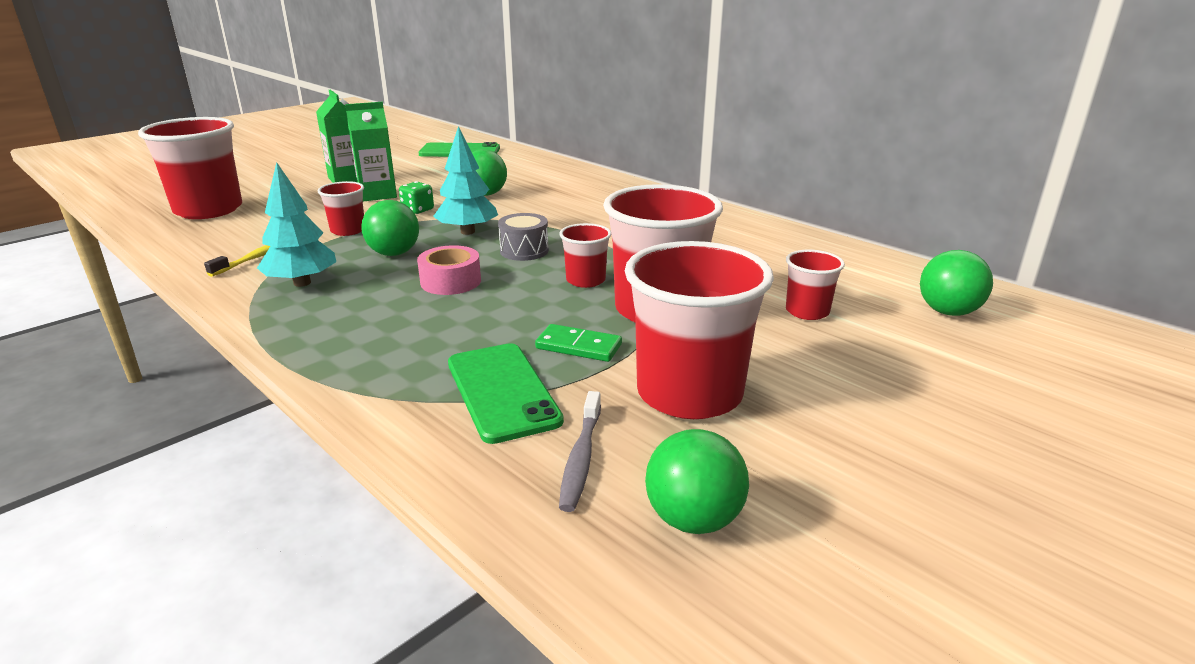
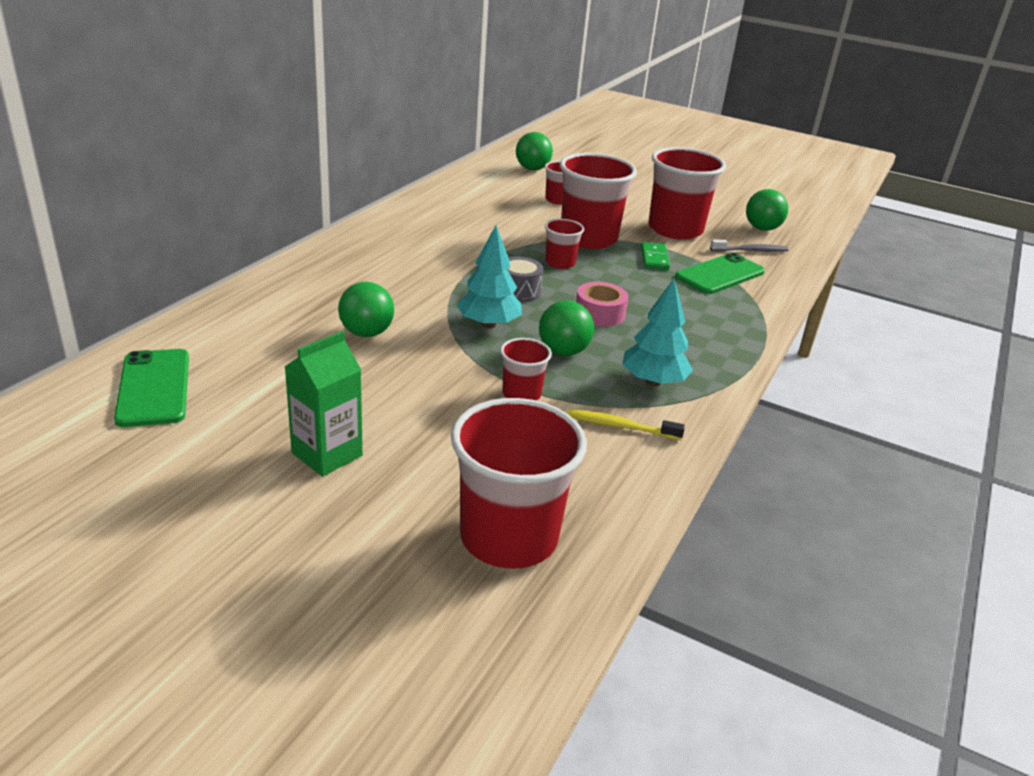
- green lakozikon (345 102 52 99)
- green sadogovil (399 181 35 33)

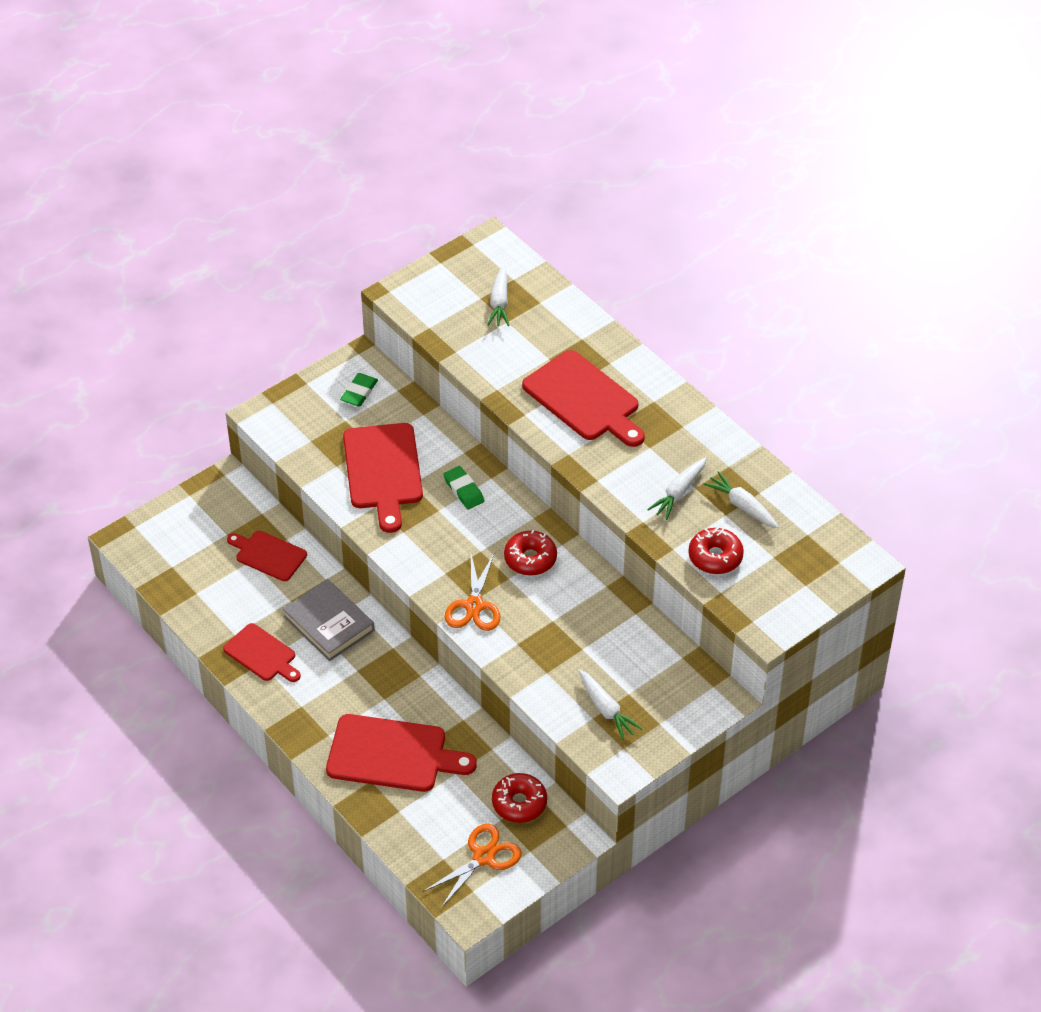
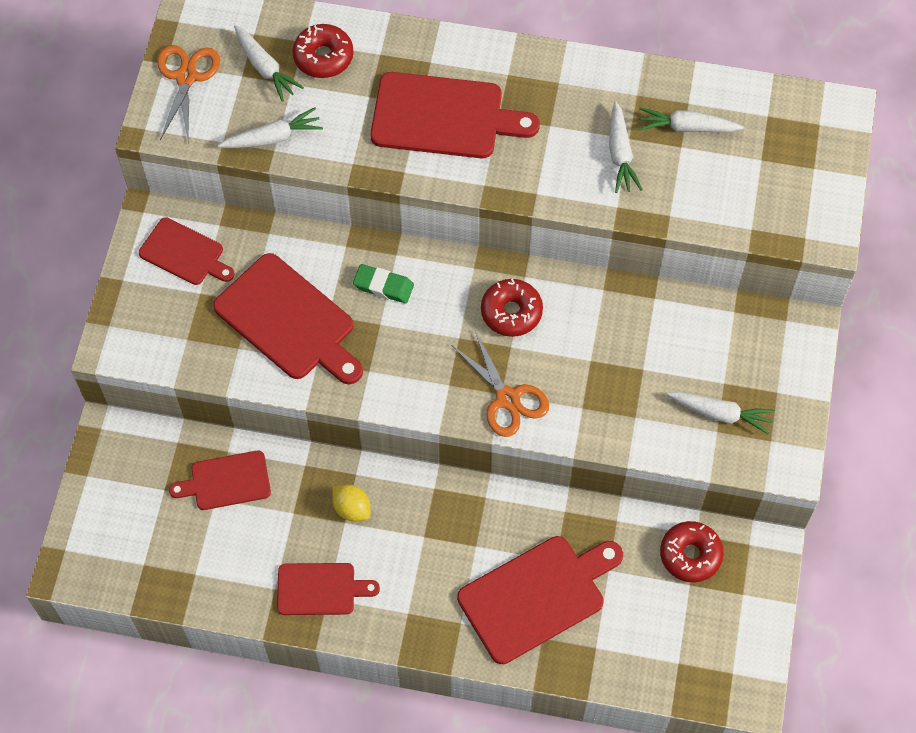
+ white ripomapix (218 108 105 40)
~ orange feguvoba (423 824 99 84) to (157 45 63 95)
~ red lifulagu (688 527 56 47) to (292 24 61 54)
~ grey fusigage (282 579 93 82) to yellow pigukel (332 485 39 37)
~ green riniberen (340 373 38 34) to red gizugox (139 217 96 68)

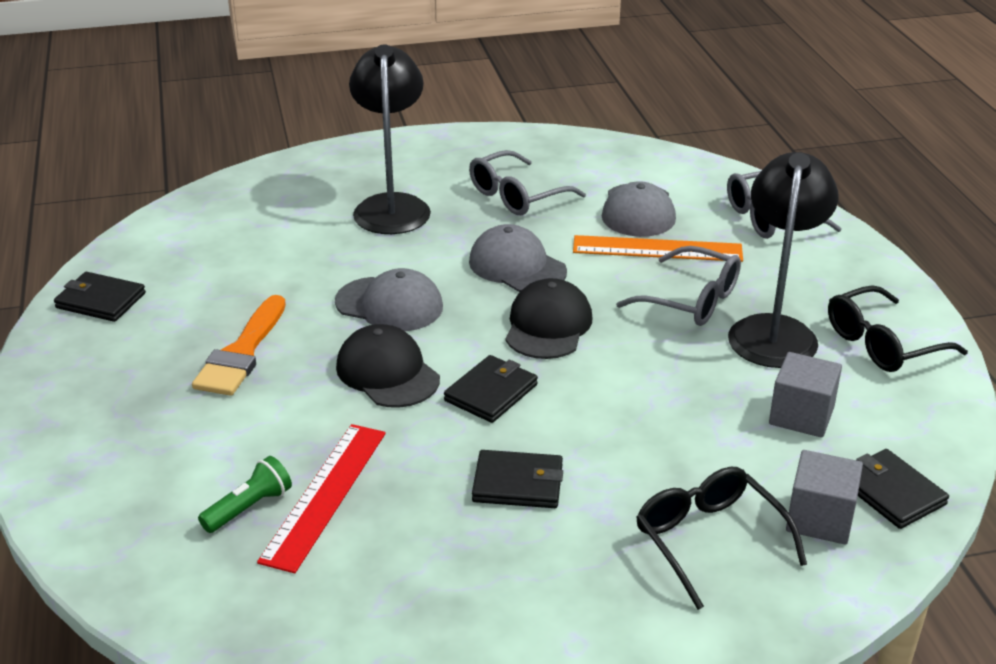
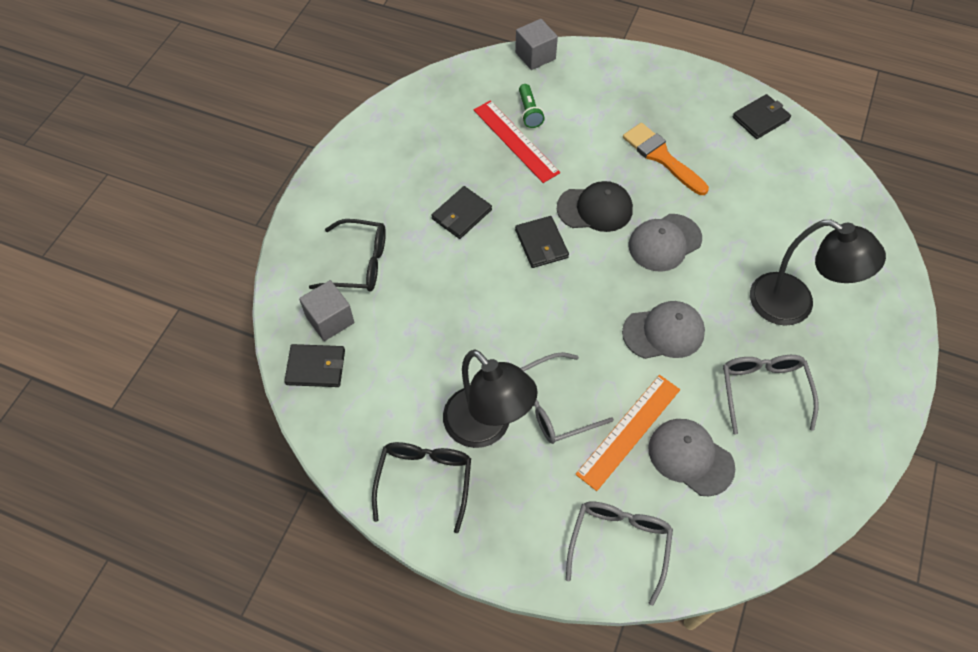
- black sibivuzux (506 278 87 81)
~ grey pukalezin (769 352 73 86) to (515 19 43 51)

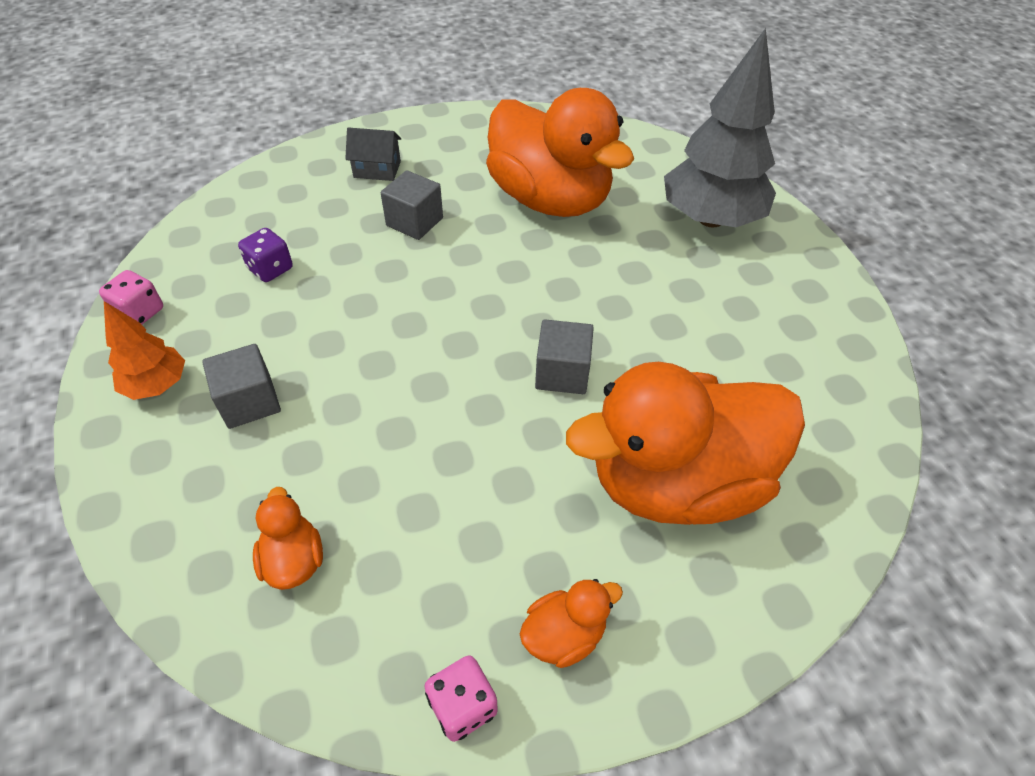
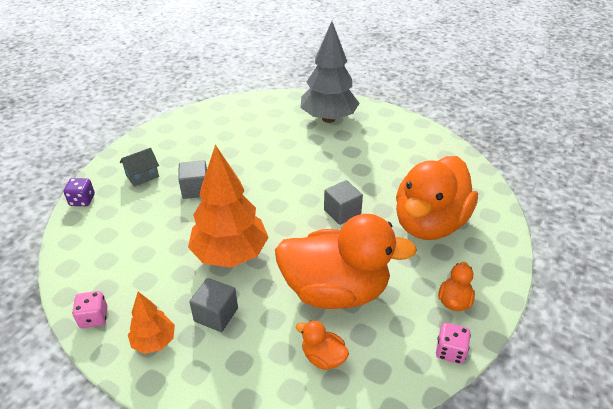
+ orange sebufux (188 145 81 122)
~ purple sadogovil (238 228 55 54) to (64 178 31 28)
~ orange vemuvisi (486 88 148 129) to (275 214 142 95)

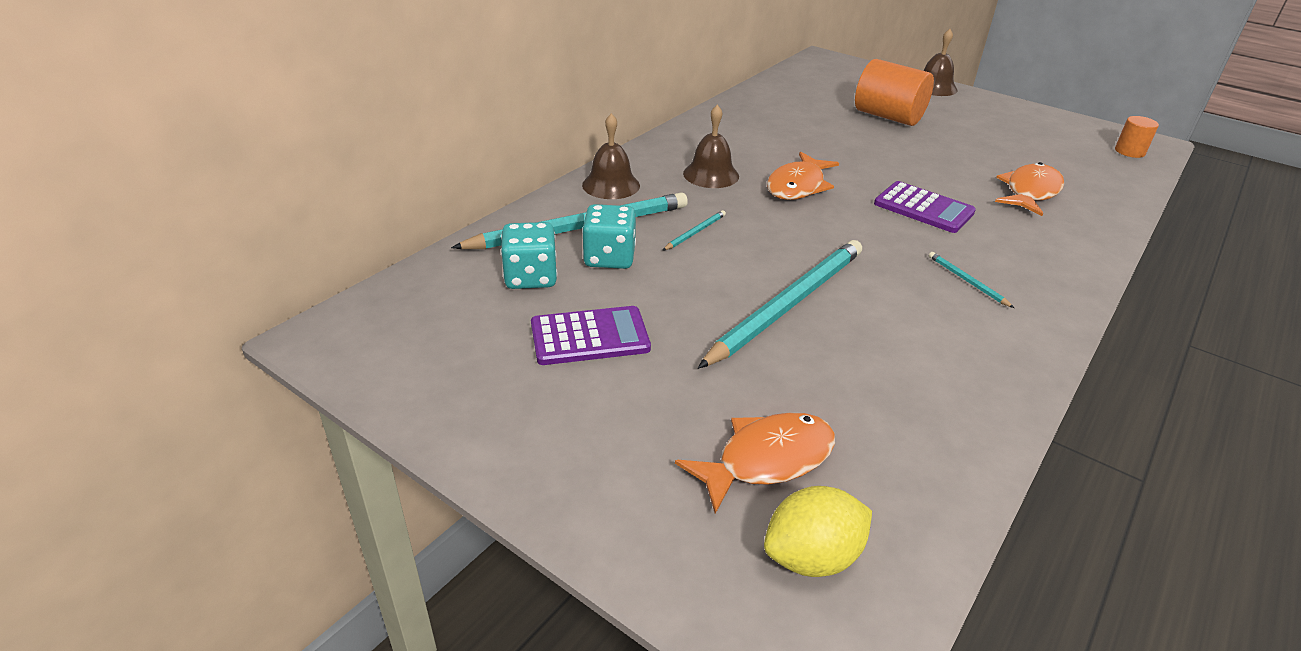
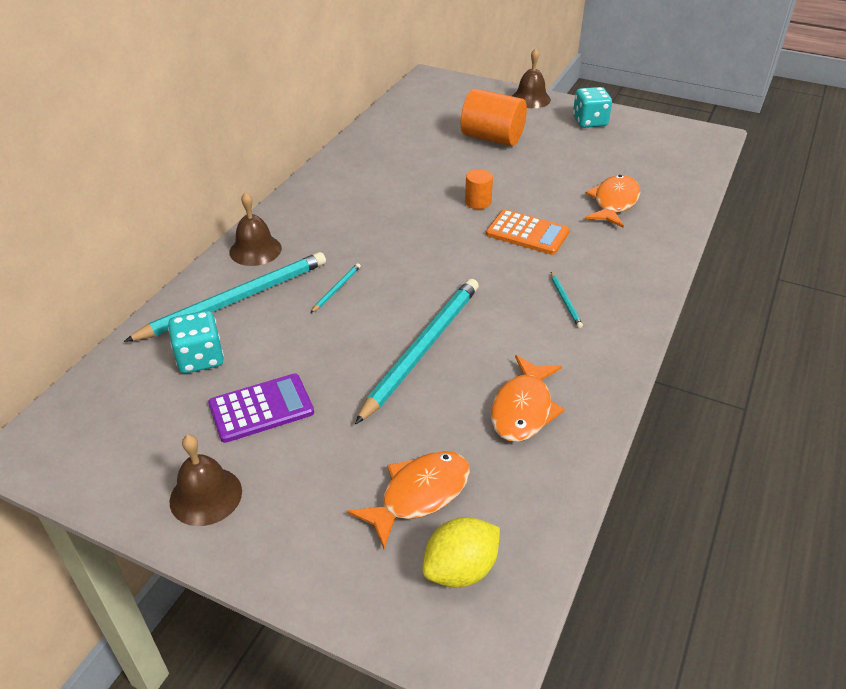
~ turquoise sadogovil (582 204 54 65) to (573 87 39 41)
~ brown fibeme (683 105 56 83) to (170 435 72 91)
~ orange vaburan (767 152 72 48) to (491 355 74 87)
~ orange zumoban (1115 116 44 42) to (465 169 28 40)
~ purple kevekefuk (874 181 102 52) to orange kevekefuk (486 209 84 46)
~ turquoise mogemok (929 252 85 56) = (551 272 32 56) 150 degrees counterclockwise

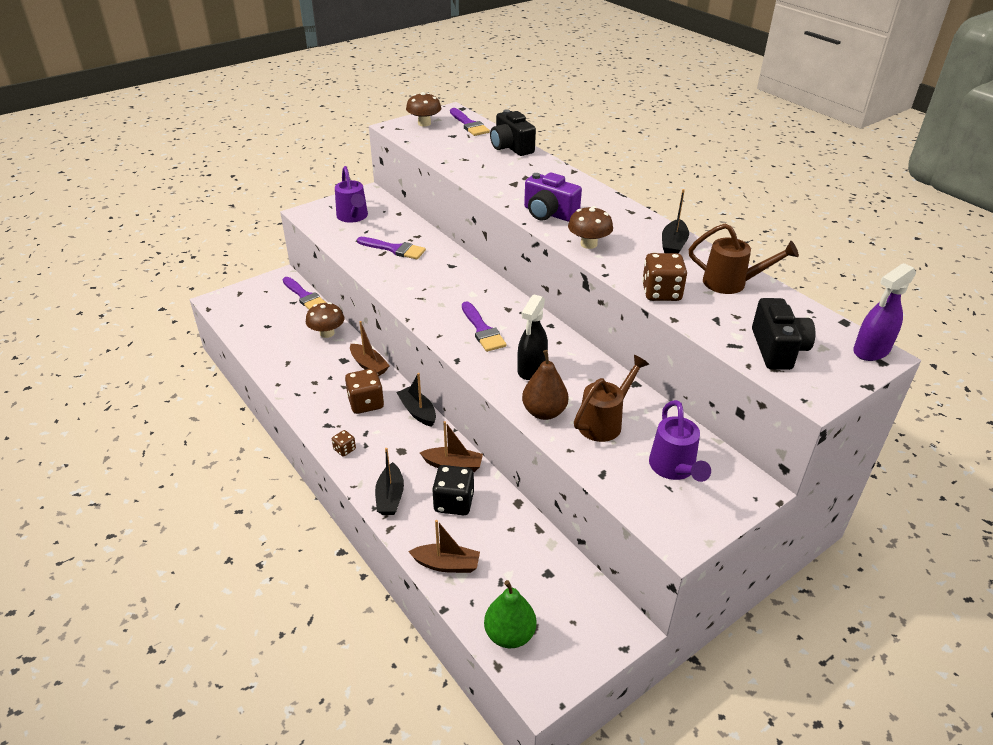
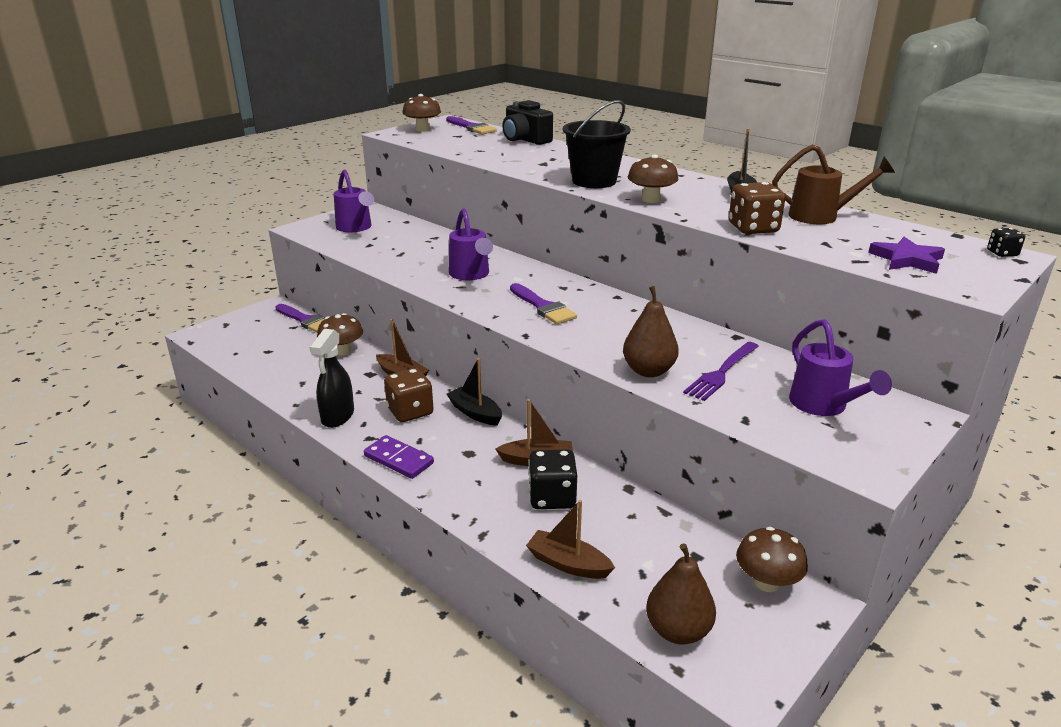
- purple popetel (357 237 69 22)
- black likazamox (375 448 29 67)
+ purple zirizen (449 208 44 72)
+ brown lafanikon (736 527 72 65)
~ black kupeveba (518 294 30 86) to (309 329 45 99)
~ brown sadogovil (332 430 24 27) to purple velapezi (364 435 70 44)
~ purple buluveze (524 172 58 50) to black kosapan (563 100 68 88)
~ brown zirizen (574 355 75 87) to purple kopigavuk (683 342 76 59)
~ black buluveze (752 298 64 72) to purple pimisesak (868 237 77 37)
~ purple kupeveba (853 263 63 98) to black sadogovil (987 228 38 29)
~ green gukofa (484 580 52 68) to brown gukofa (646 543 70 101)
~ brown likazamox (408 520 72 53) = (526 500 89 79) 150 degrees counterclockwise

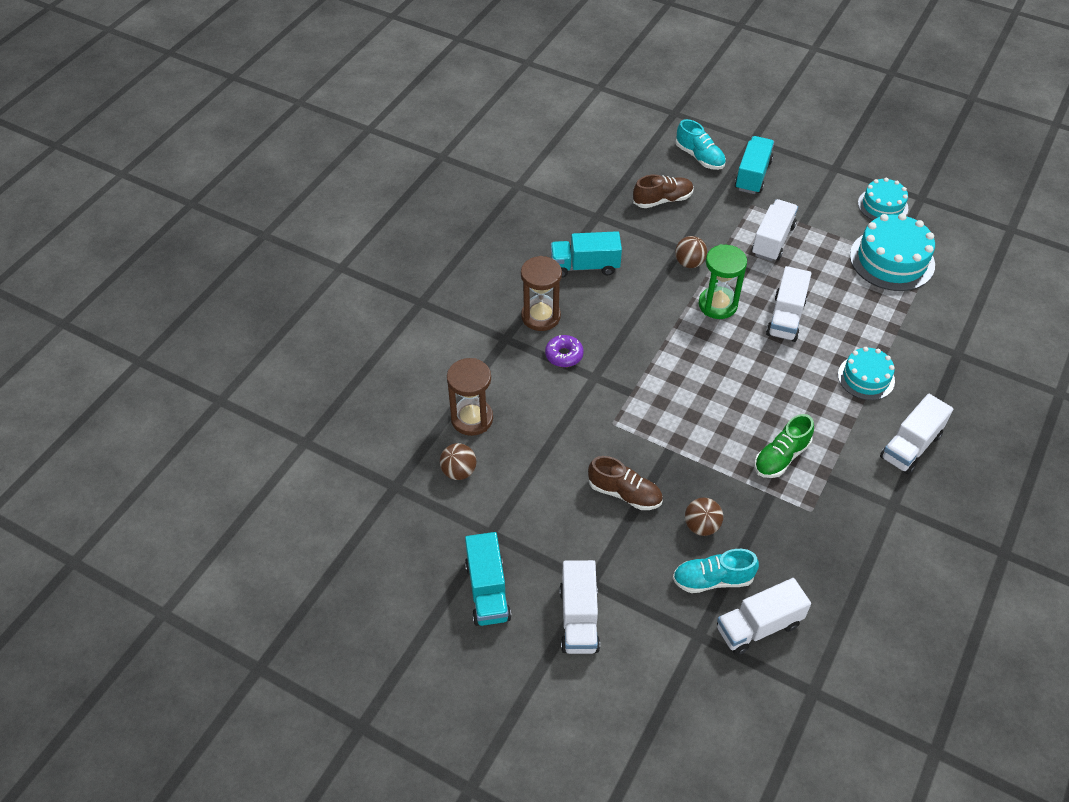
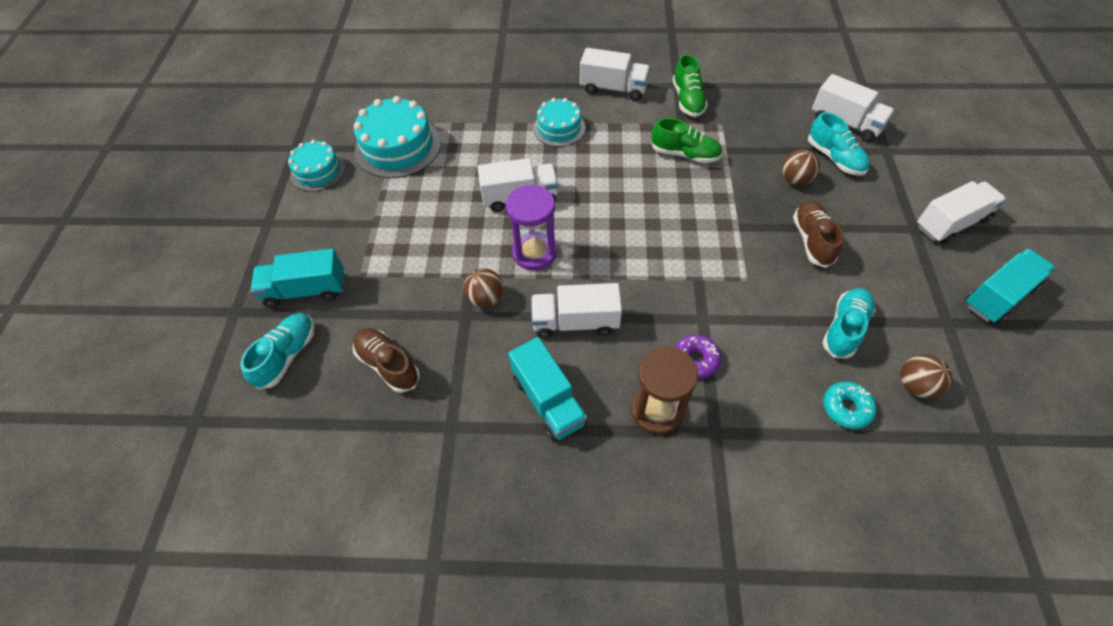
+ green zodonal (672 54 36 63)
+ turquoise zodonal (822 288 53 70)
~ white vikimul (752 199 46 62) to (531 283 91 56)
~ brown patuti (447 358 46 78) to turquoise lifulagu (823 381 53 48)
~ green patuti (699 244 48 75) to purple patuti (506 184 51 87)

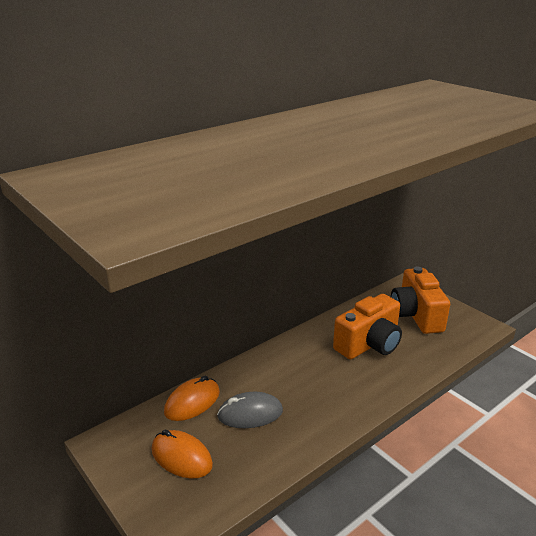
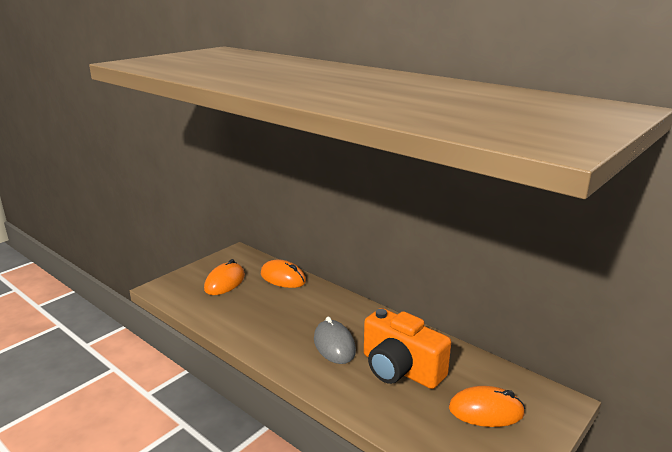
~ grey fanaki (217 392 66 36) to (314 316 42 48)
~ orange buluveze (391 266 59 68) to orange fanaki (449 386 76 41)

